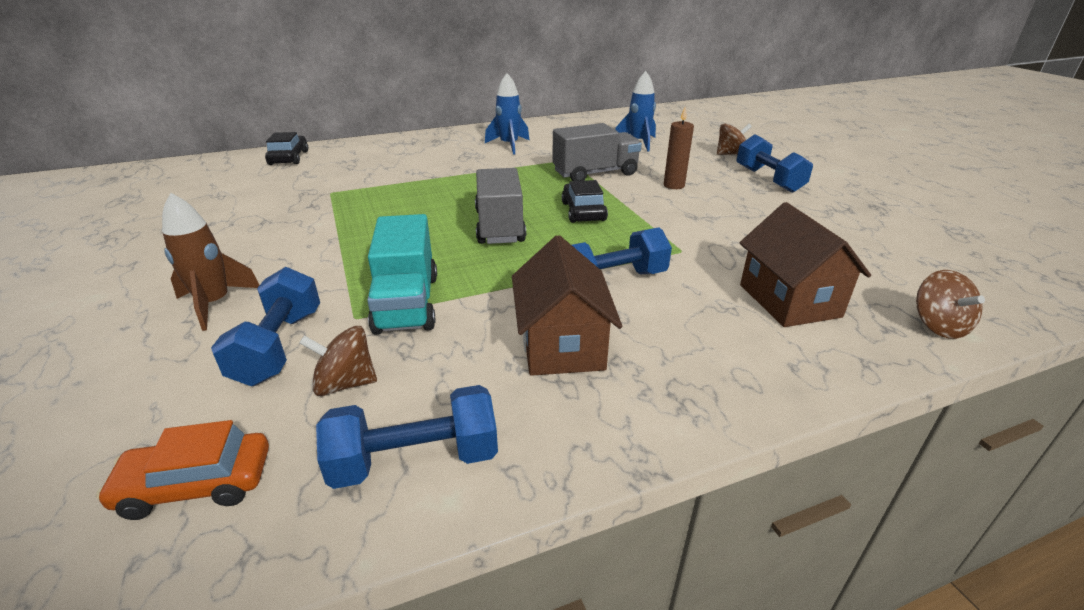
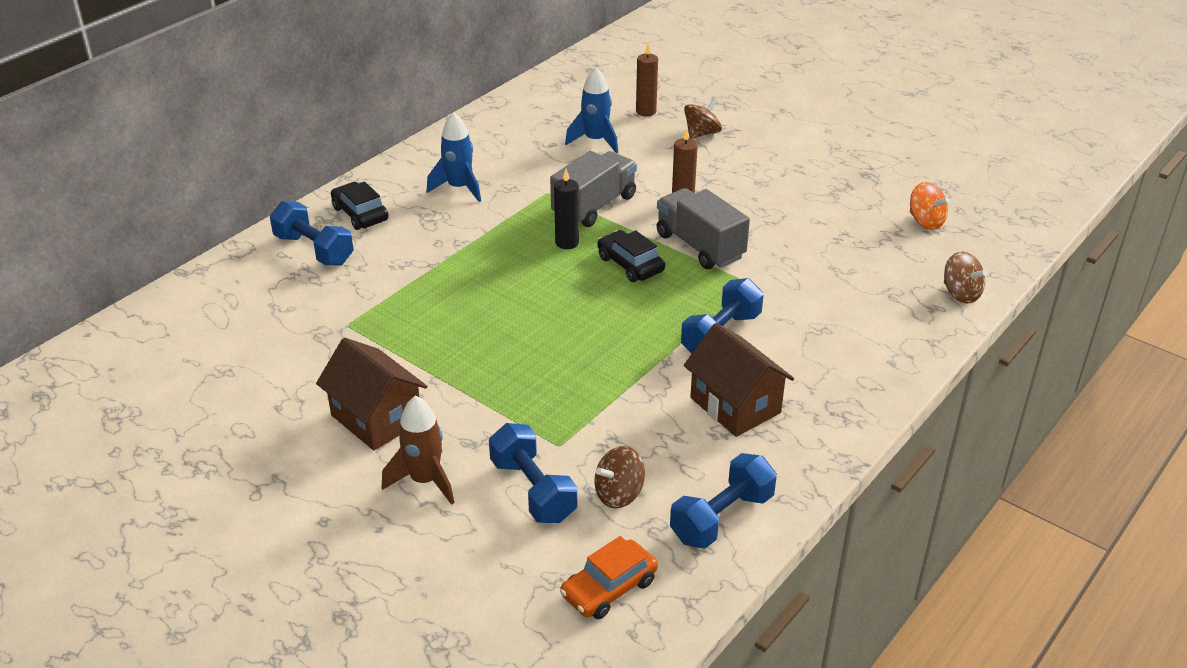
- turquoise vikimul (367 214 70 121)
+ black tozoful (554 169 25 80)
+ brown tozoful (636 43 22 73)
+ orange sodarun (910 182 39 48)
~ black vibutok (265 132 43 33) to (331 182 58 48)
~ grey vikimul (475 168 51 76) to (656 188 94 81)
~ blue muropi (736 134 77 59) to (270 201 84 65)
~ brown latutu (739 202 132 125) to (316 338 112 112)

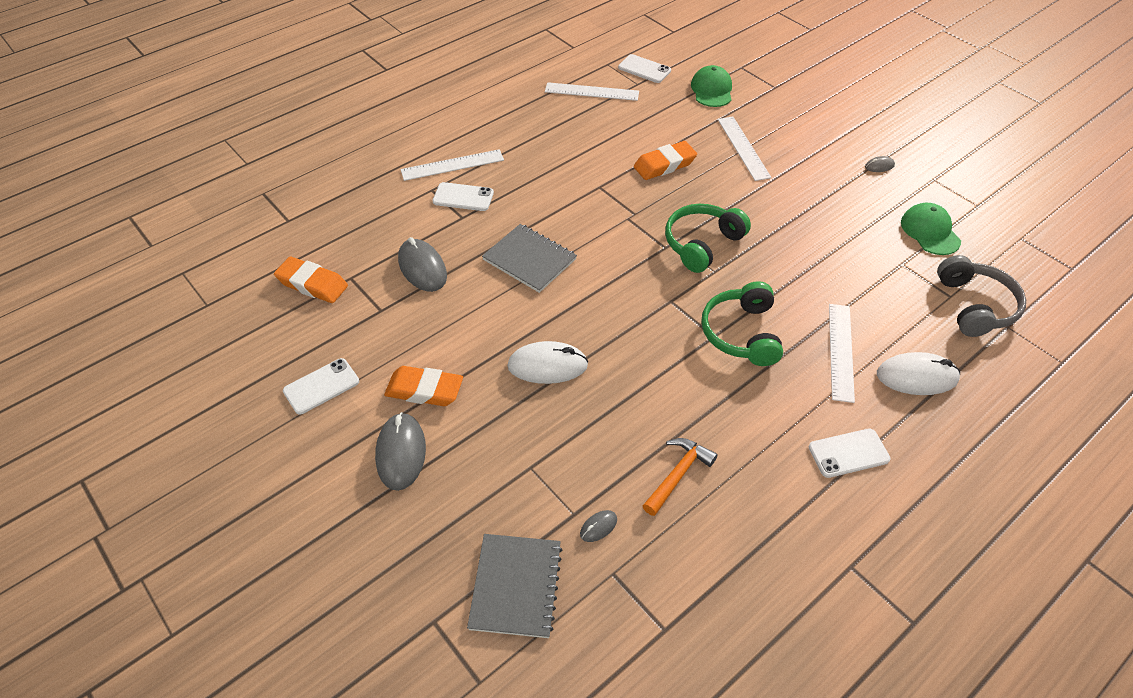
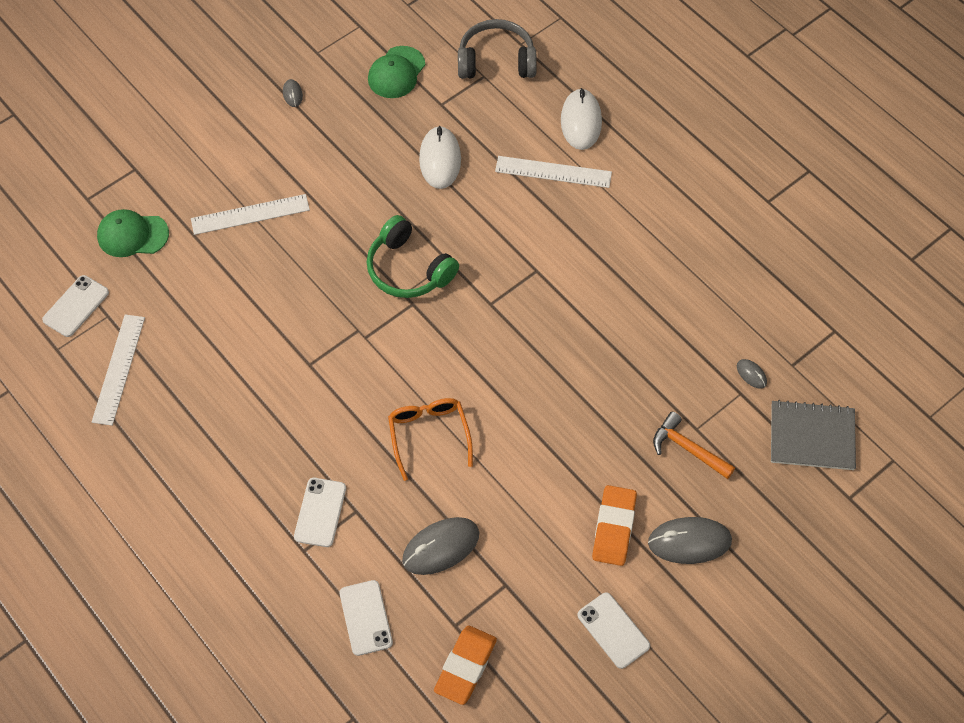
- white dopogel (401 149 103 32)
- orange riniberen (634 141 63 39)
- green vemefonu (701 281 82 85)
~ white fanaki (507 341 81 43) to (419 126 42 63)
~ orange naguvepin (643 438 75 78) to (653 412 82 67)
~ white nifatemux (809 429 82 49) to (339 580 54 76)
~ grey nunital (482 224 95 69) to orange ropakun (388 398 85 83)
~ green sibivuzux (901 203 60 52) = (368 46 57 52) 45 degrees counterclockwise

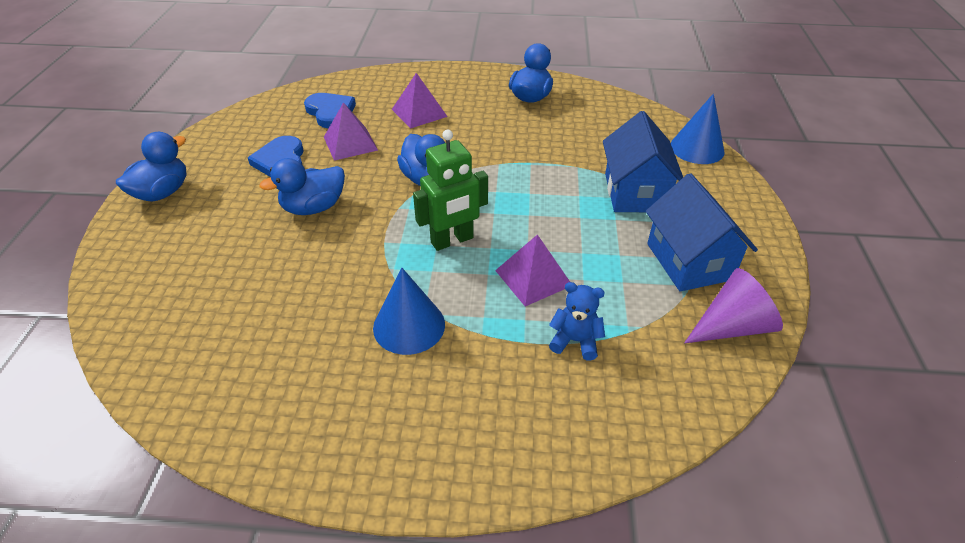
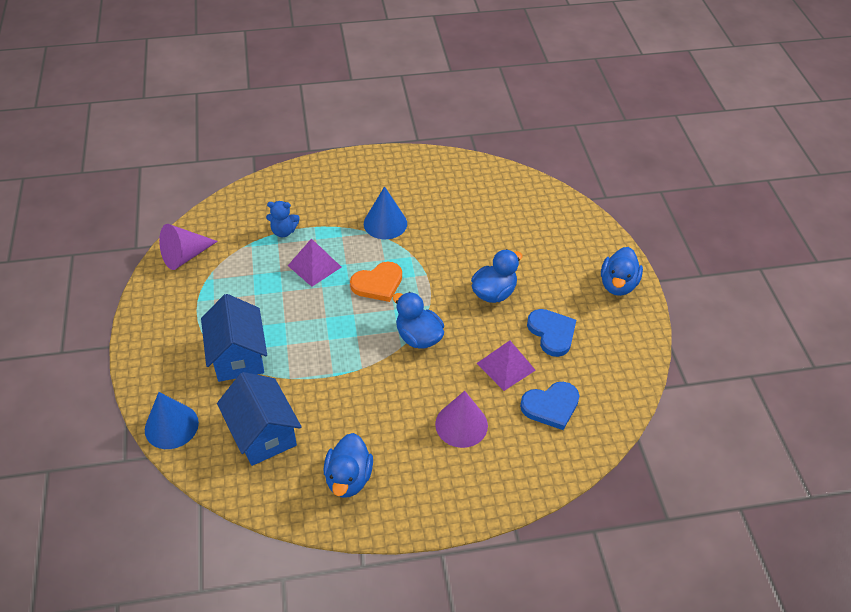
~ blue latutu (646 173 112 118) to (217 372 85 94)
~ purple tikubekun (392 73 56 56) to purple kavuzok (435 391 53 57)
~ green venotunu (413 129 75 122) to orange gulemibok (350 262 52 40)
~ blue gulemibok (304 93 52 35) = (520 382 59 48) 60 degrees counterclockwise

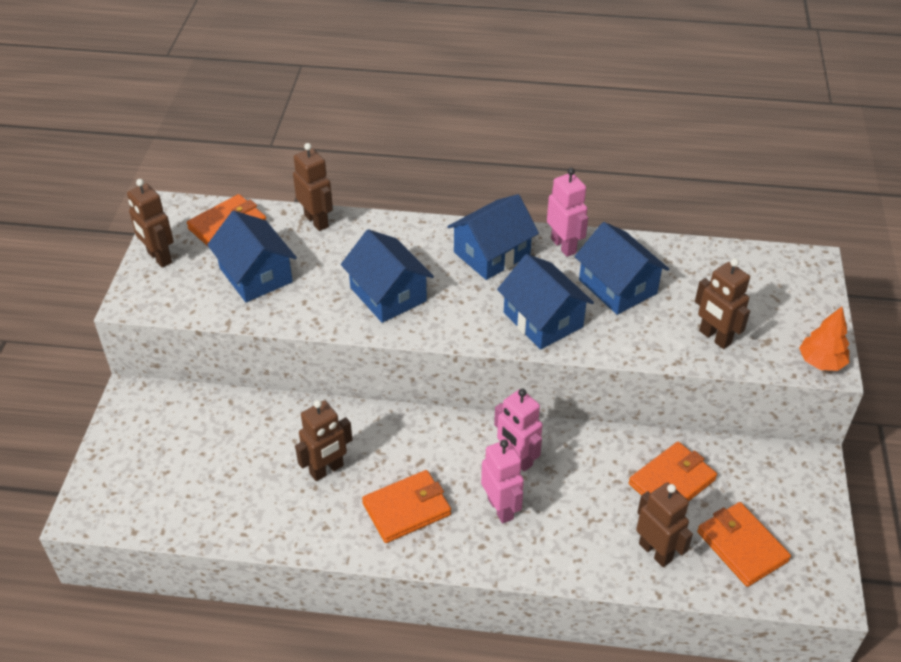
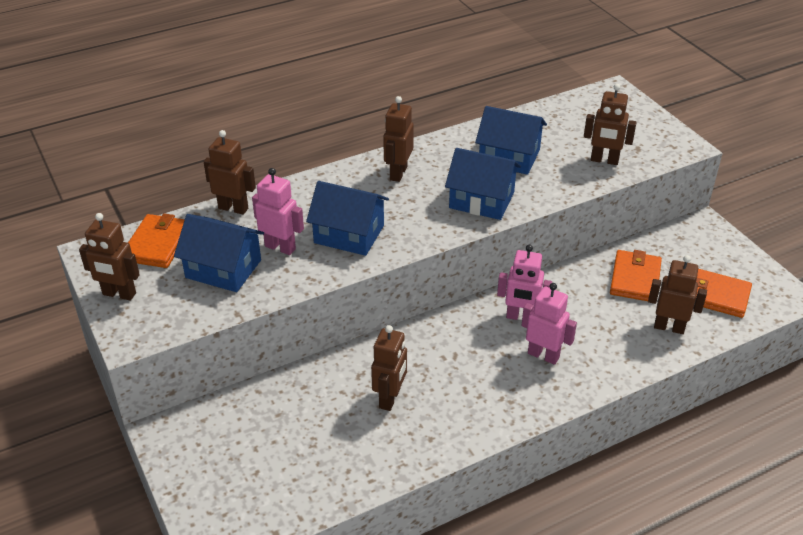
- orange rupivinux (362 470 89 73)
- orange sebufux (799 307 50 64)
~ pink venotunu (547 168 41 89) to (252 168 52 87)
~ blue latutu (447 194 92 86) to brown venotunu (383 96 31 86)

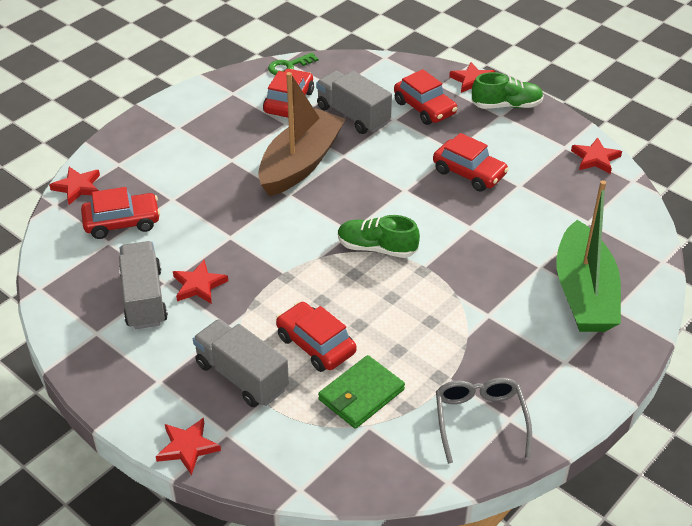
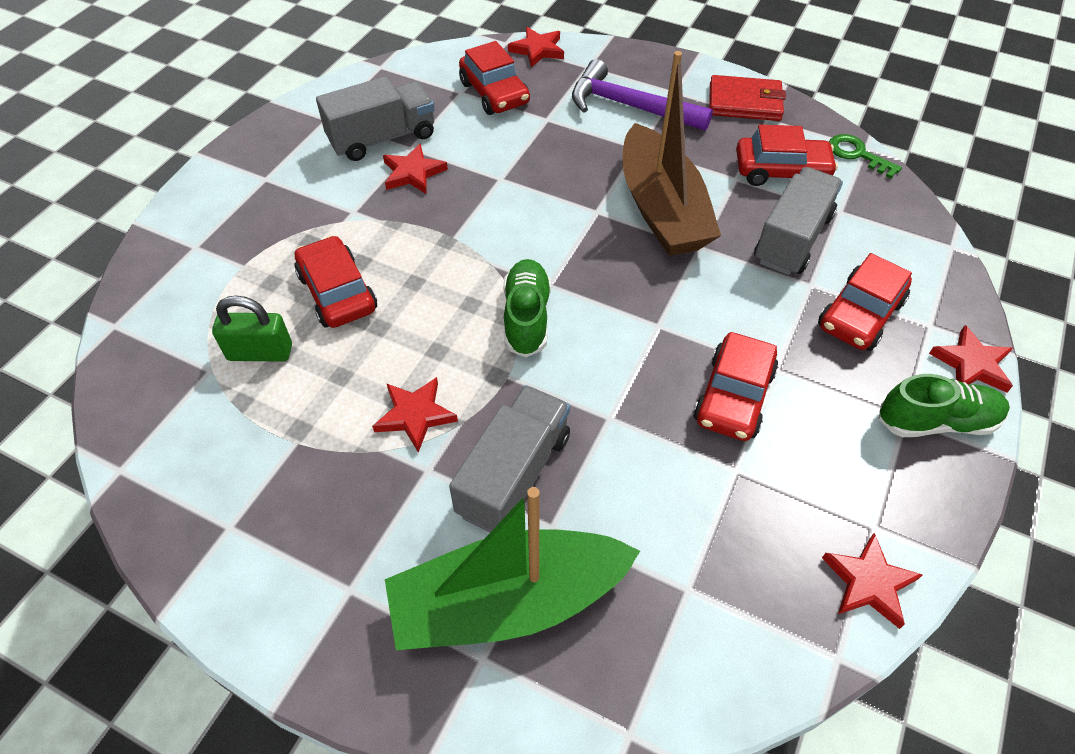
- grey ropakun (436 378 96 86)
+ purple naguvepin (572 59 141 72)
+ red rupivinux (709 75 77 46)
~ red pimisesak (156 418 65 57) to (372 377 86 76)
~ grey vikimul (193 319 96 88) to (449 385 121 147)
~ green rupivinux (318 355 87 74) to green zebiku (212 296 80 66)
~ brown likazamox (258 72 88 125) = (622 51 99 205) 60 degrees clockwise
~ red vibutok (276 302 81 70) = (295 235 82 93) 60 degrees counterclockwise
~ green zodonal (471 72 73 37) = (879 374 131 63) 75 degrees counterclockwise

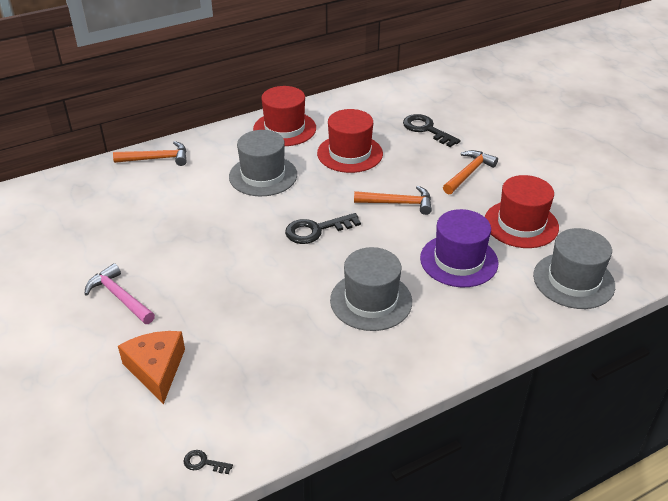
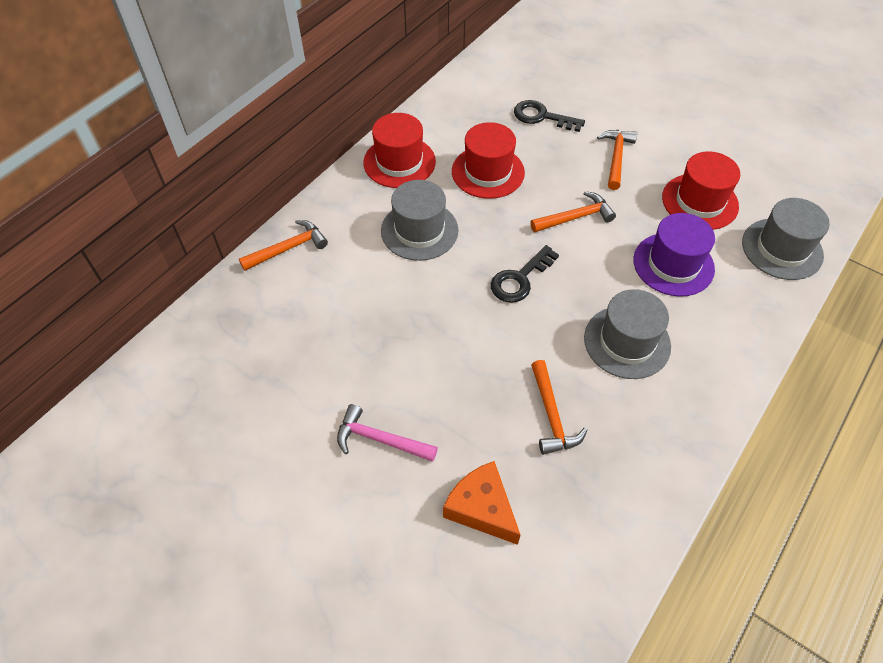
- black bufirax (183 450 50 24)
+ orange naguvepin (531 360 56 95)

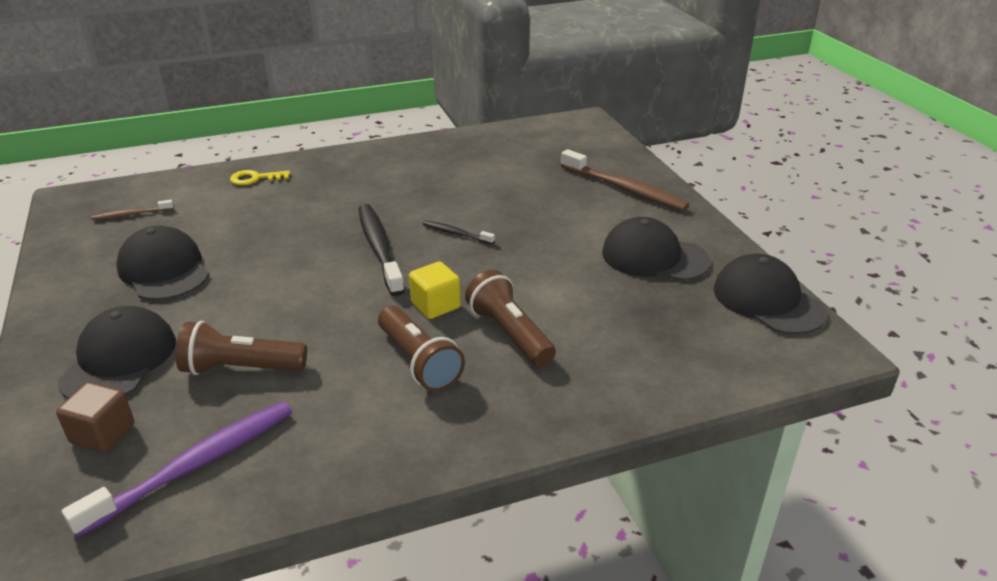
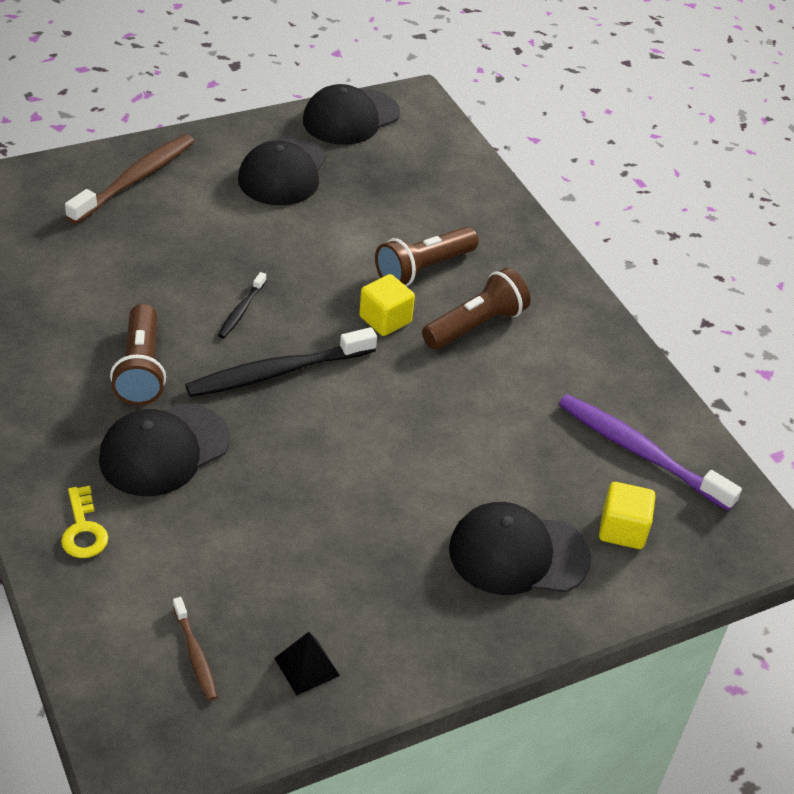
+ black tikubekun (274 632 66 63)
~ black sibivuzux (116 225 93 75) to (99 403 131 93)
~ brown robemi (176 321 131 54) to (110 304 56 101)
~ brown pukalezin (56 382 78 70) to yellow pukalezin (599 482 57 67)

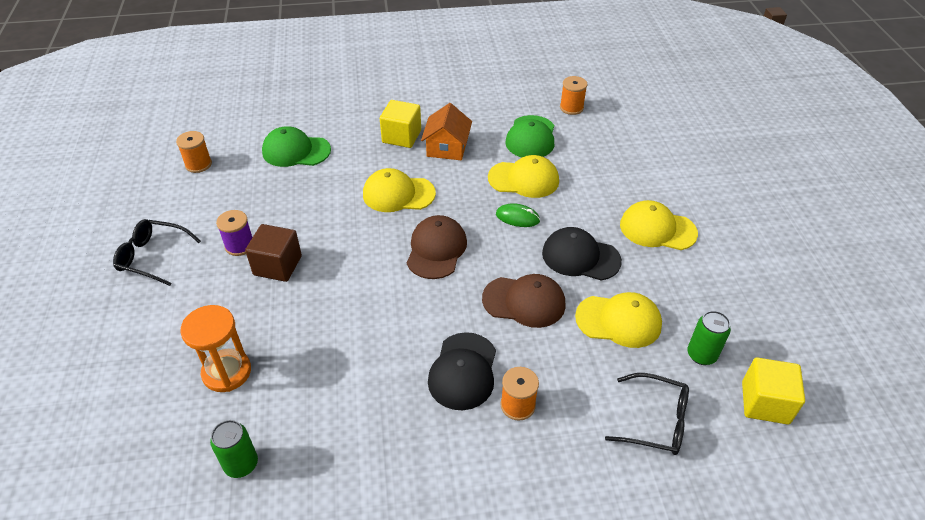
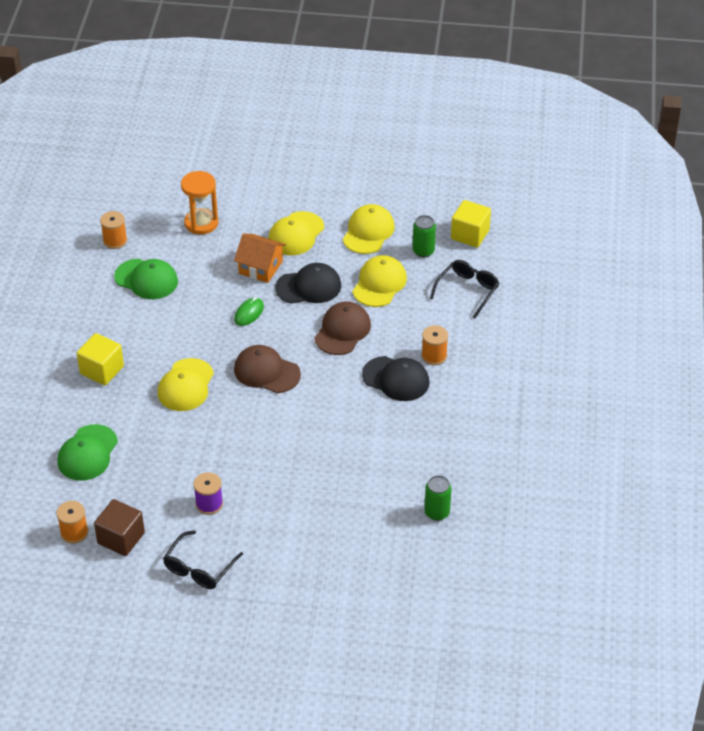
~ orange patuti (180 305 71 87) to (181 171 37 64)
~ brown pukalezin (245 224 57 58) to (94 499 51 57)
~ orange latutu (421 103 51 57) to (234 233 52 50)
~ yellow sibivuzux (488 155 71 43) to (343 204 52 50)
~ black sibivuzux (542 227 80 53) = (275 263 66 40) 135 degrees counterclockwise

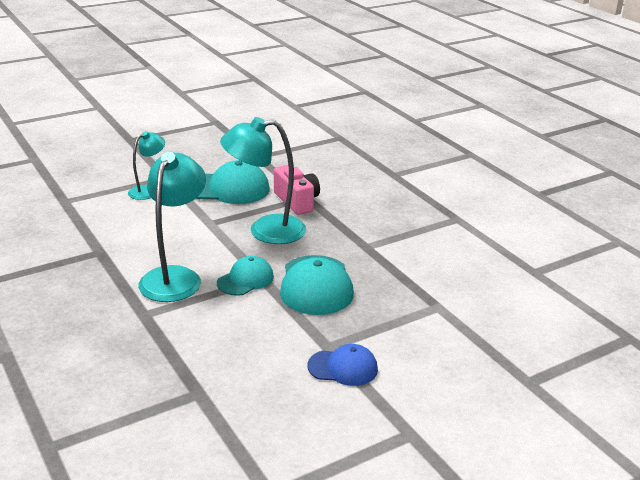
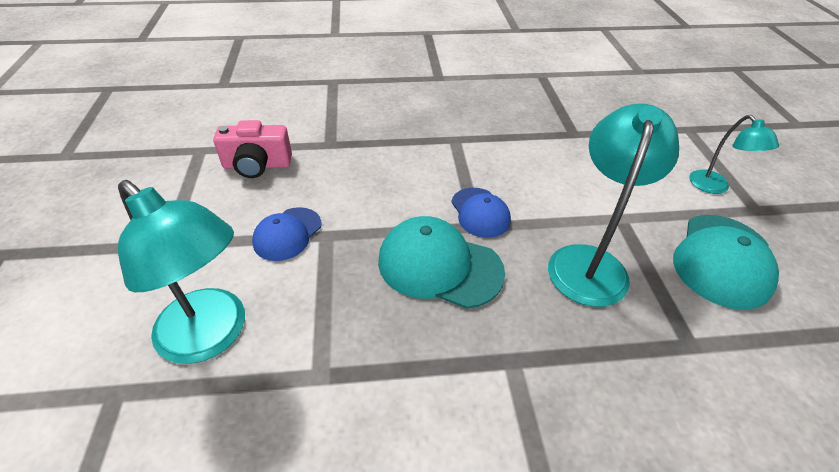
~ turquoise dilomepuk (138 152 68 150) to (118 180 127 184)
~ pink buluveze (274 165 46 50) to (213 120 79 58)
~ turquoise sibivuzux (217 256 57 40) to blue sibivuzux (451 188 60 50)

